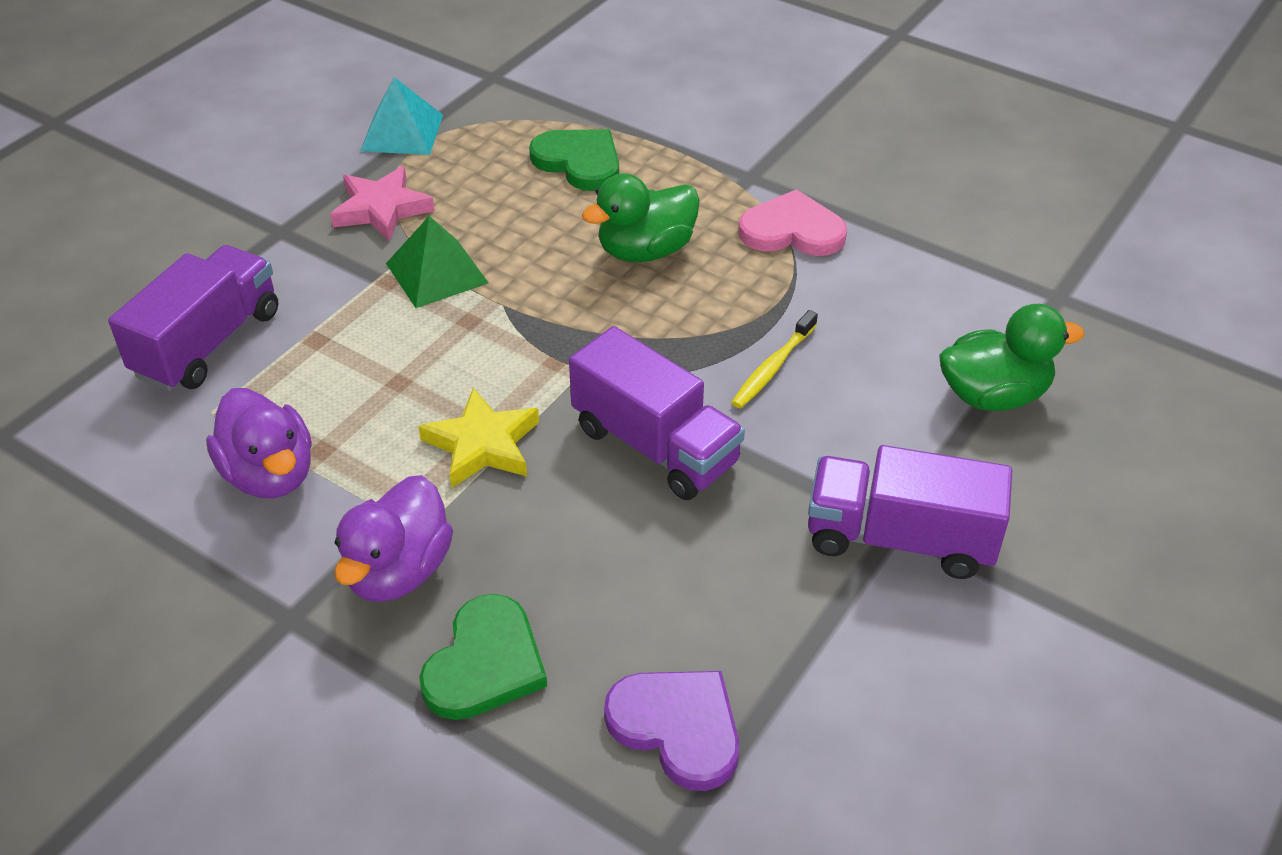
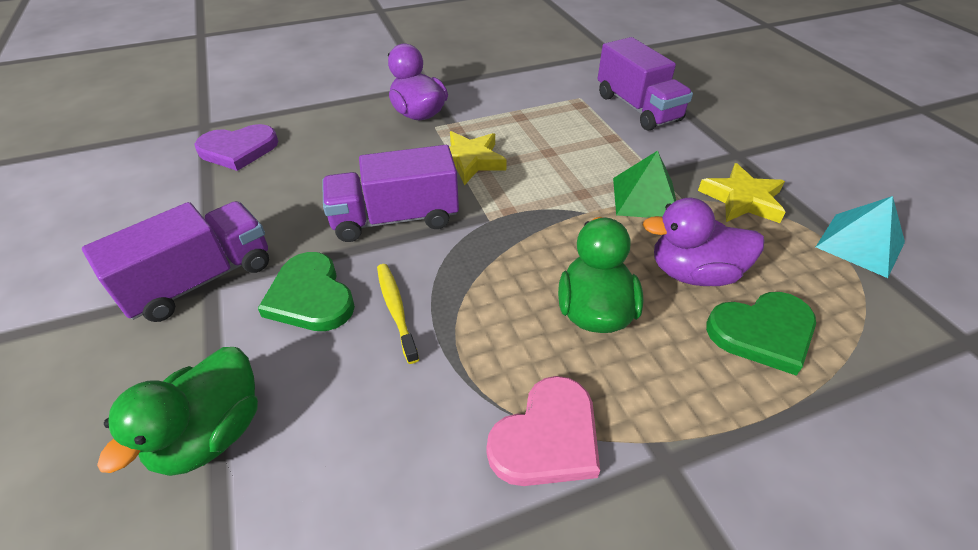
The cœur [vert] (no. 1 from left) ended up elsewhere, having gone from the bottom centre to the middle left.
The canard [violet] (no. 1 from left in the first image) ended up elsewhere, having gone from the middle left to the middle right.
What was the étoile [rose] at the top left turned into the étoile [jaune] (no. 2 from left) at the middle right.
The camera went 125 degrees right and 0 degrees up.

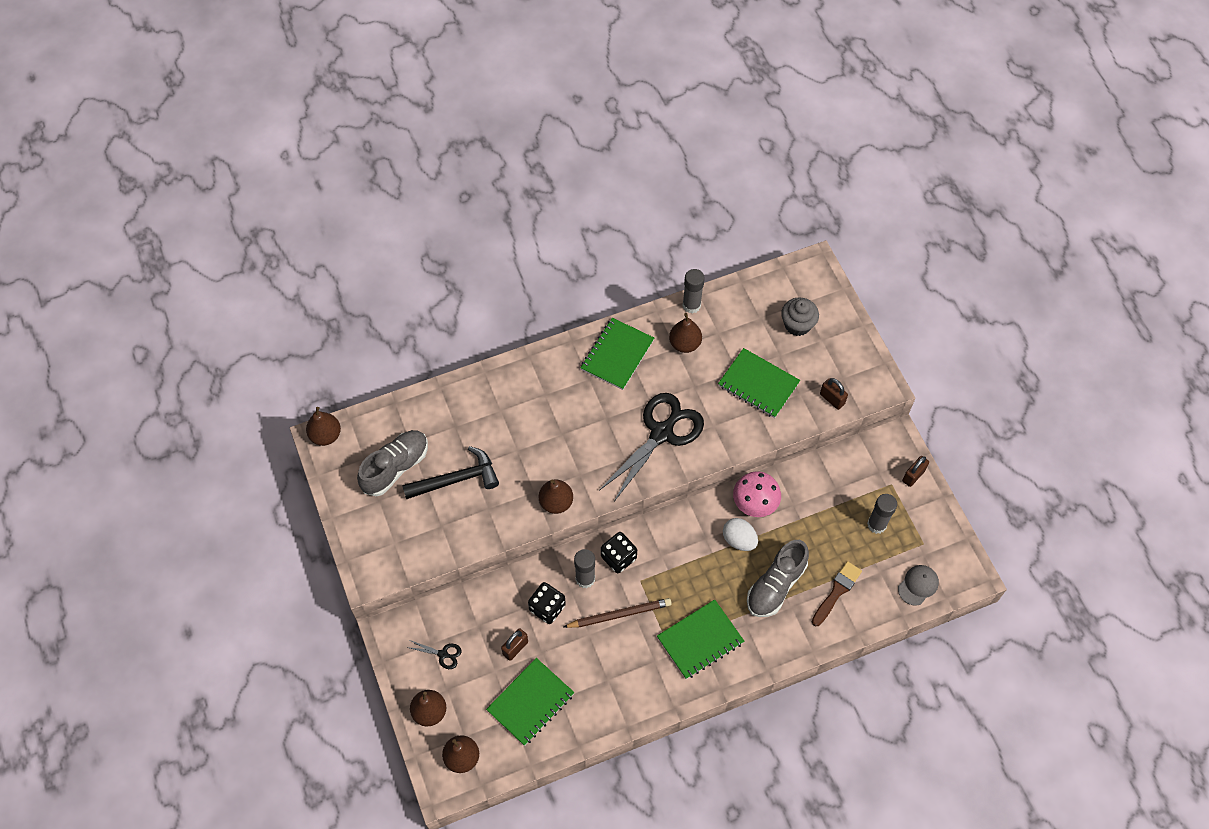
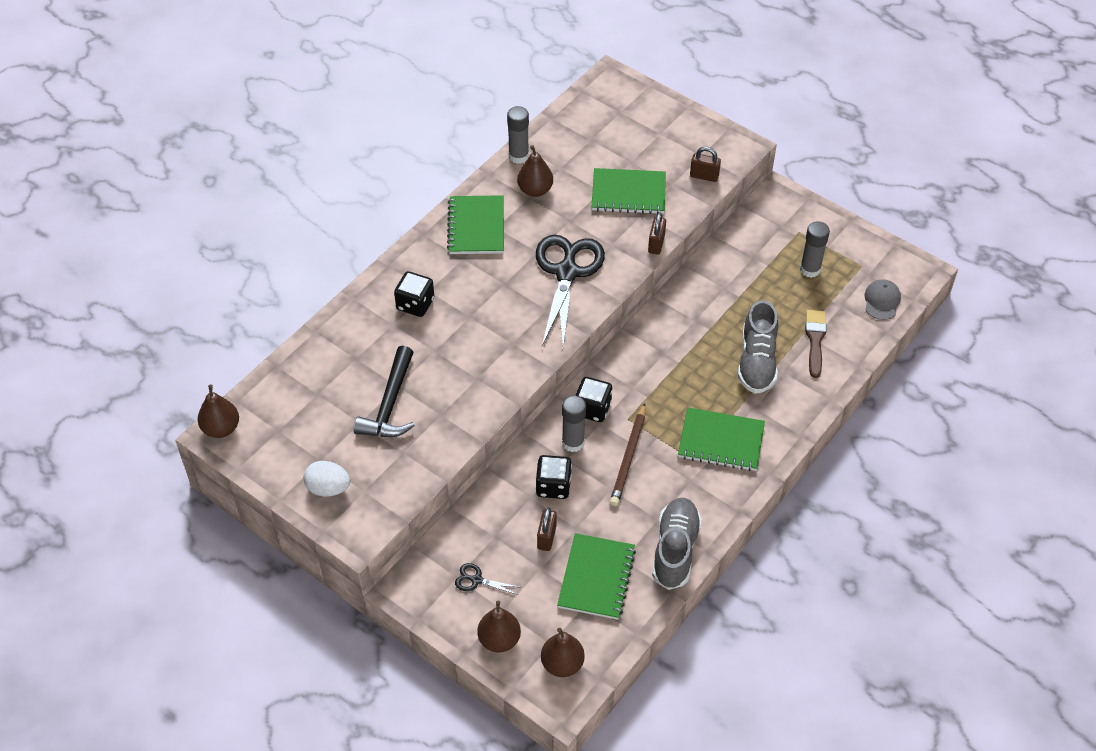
The œuf [blanc] ended up elsewhere, having gone from the centre to the middle left.
The marteau [noir] at the centre ended up facing another way, 150 degrees clockwise from before.
The second view gained the dé [noir] (no. 1 from left) at the centre.
The ciseaux [noir] (no. 1 from left) at the bottom centre ended up facing another way, 150 degrees counterclockwise from before.
The crayon [marron] at the bottom centre ended up facing another way, 150 degrees clockwise from before.
The cadenas [marron] (no. 3 from left in the first image) ended up elsewhere, having gone from the middle right to the top centre.
The chaussure [gris] (no. 1 from left) ended up elsewhere, having gone from the middle left to the bottom centre.
The carnet [vert] (no. 3 from left in the first image) at the bottom centre ended up facing another way, 75 degrees clockwise from before.
The second view lost the poire [marron] (no. 4 from left) at the centre.
The second view lost the champignon [rose] at the centre.
The second view lost the muffin [gris] at the centre.
The camera went 30 degrees left and 10 degrees down.

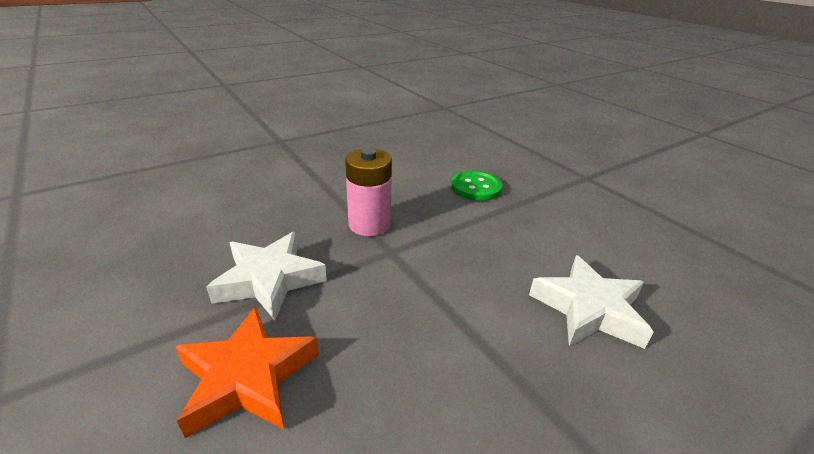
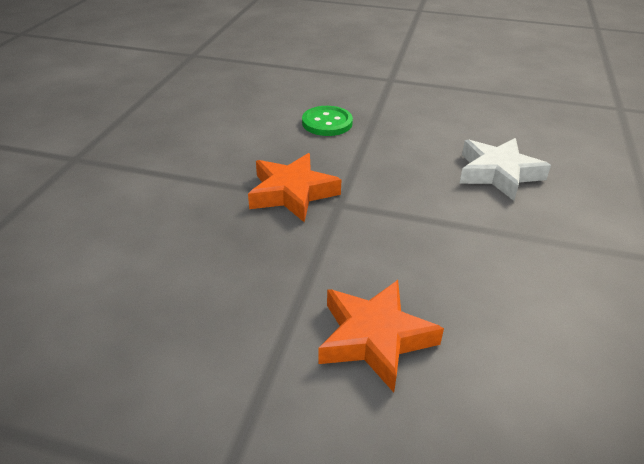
Where the pile [rose] stood at the centre, the étoile [orange] (no. 1 from left) came to stand at the centre.
The second view lost the étoile [blanc] (no. 1 from left) at the middle left.
The camera went 40 degrees left and 5 degrees up.

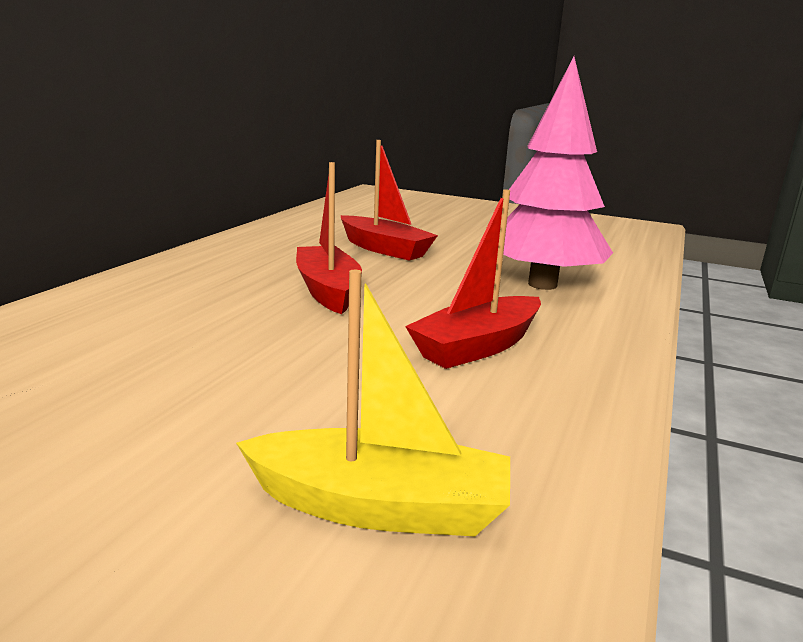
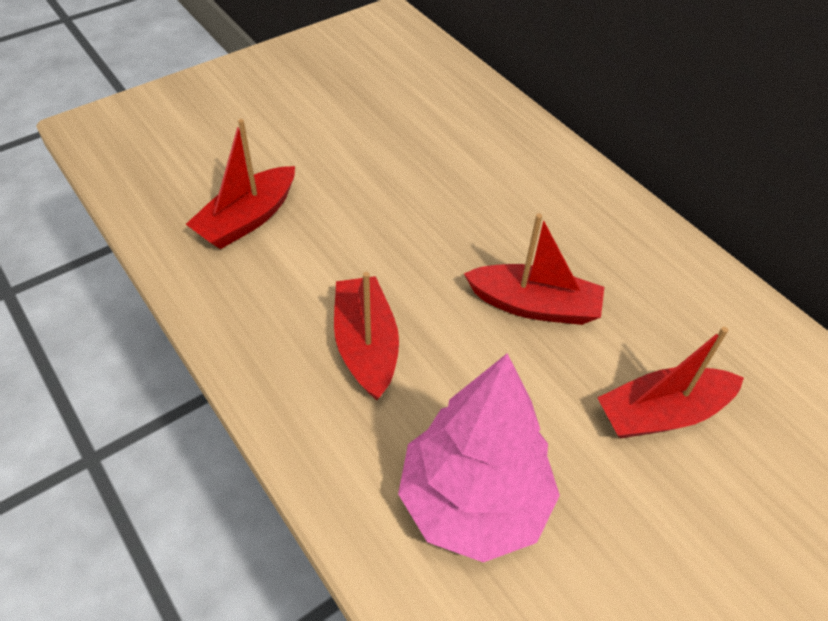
What was the bateau [jaune] at the centre turned into the bateau [rouge] (no. 1 from left) at the top left.
The camera went 120 degrees right and 30 degrees up.

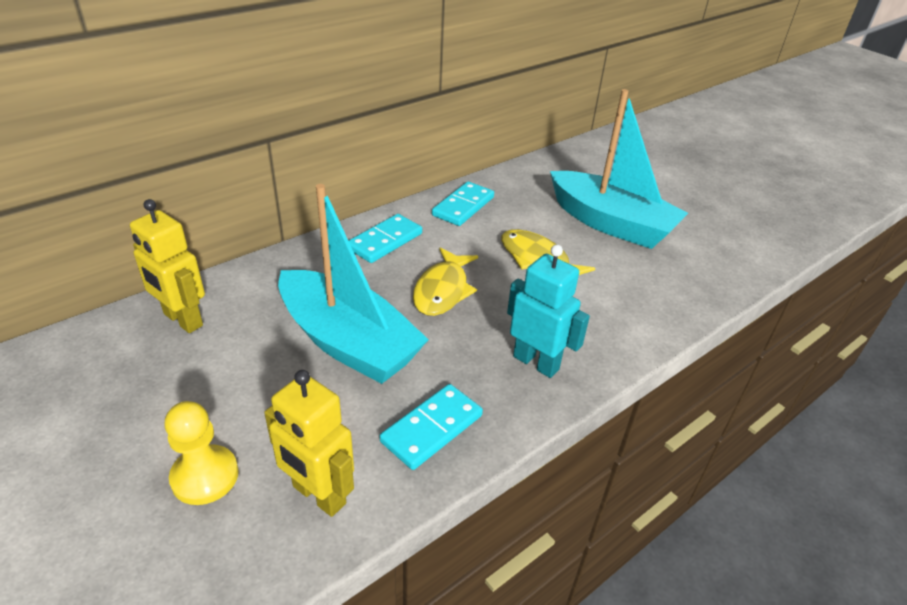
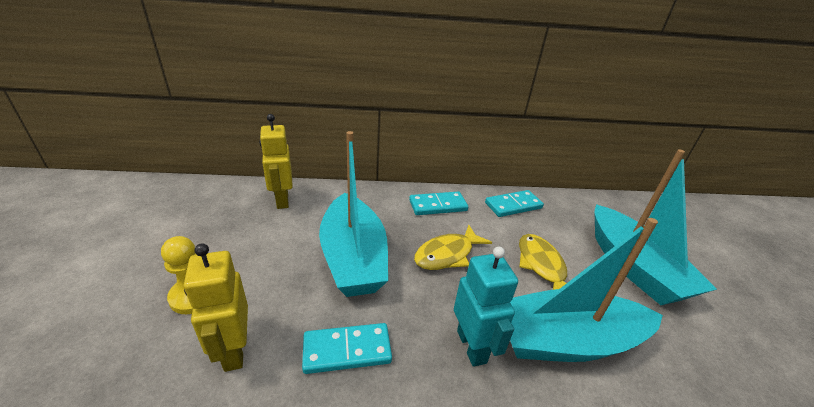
The second view gained the bateau [turquoise] (no. 2 from left) at the bottom right.
The camera went 35 degrees right and 5 degrees down.

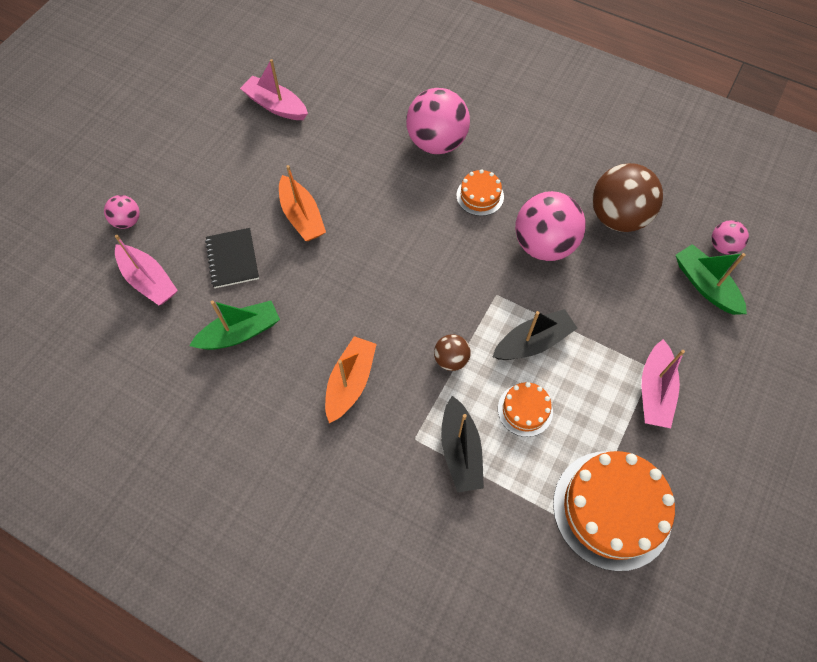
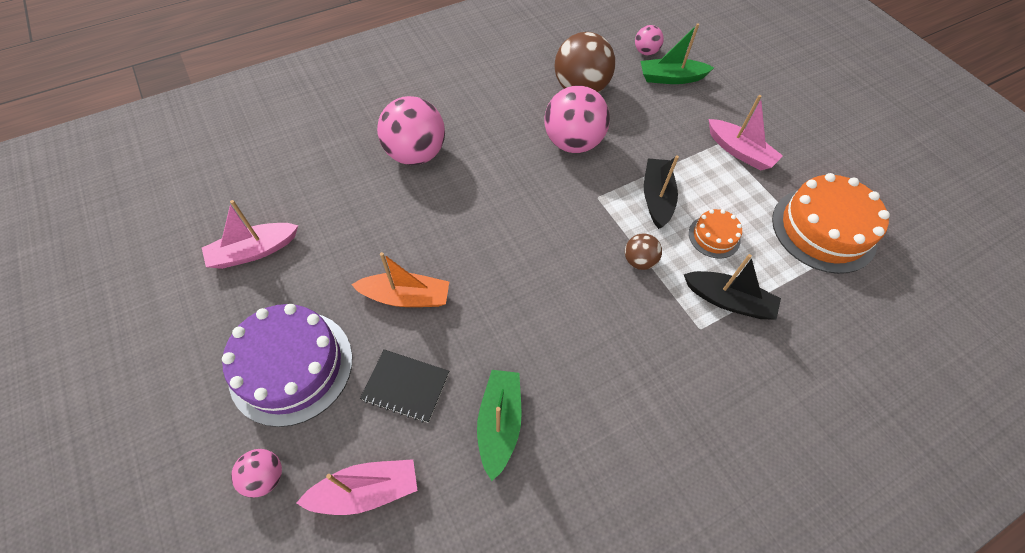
The second view gained the gâteau [violet] at the middle left.
The second view lost the bateau [orange] (no. 2 from left) at the centre.
The second view lost the gâteau [orange] (no. 1 from left) at the top centre.
The camera went 60 degrees left and 5 degrees down.

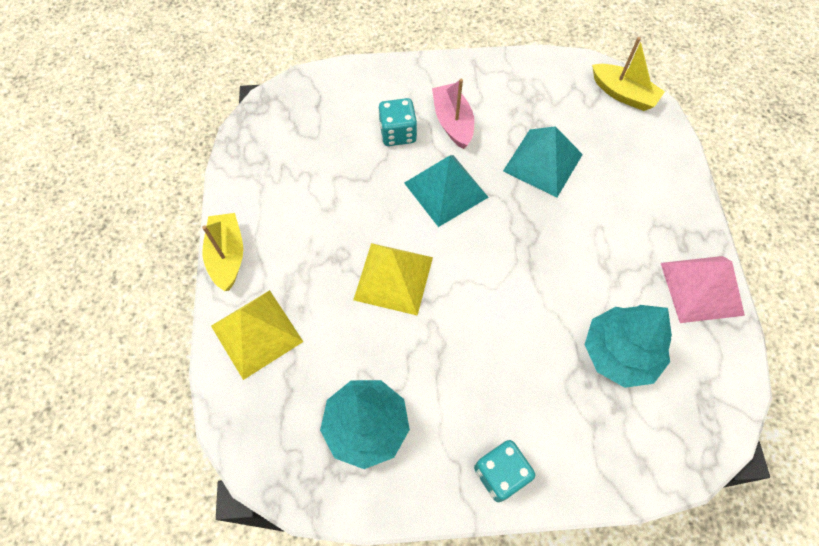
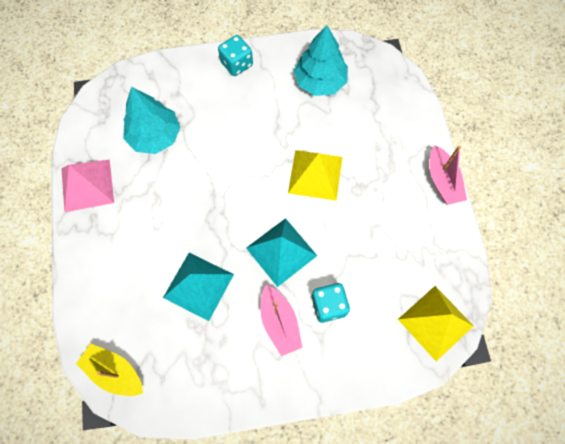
The pyramide [jaune] (no. 1 from left in the first image) ended up elsewhere, having gone from the middle left to the bottom right.
What was the bateau [jaune] (no. 1 from left) at the middle left turned into the bateau [rose] (no. 2 from left) at the middle right.
The camera went 175 degrees right and 5 degrees up.

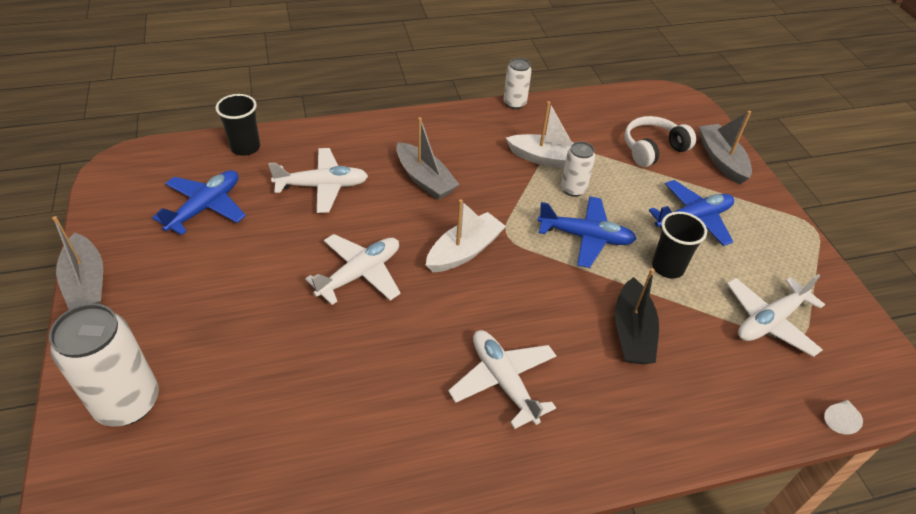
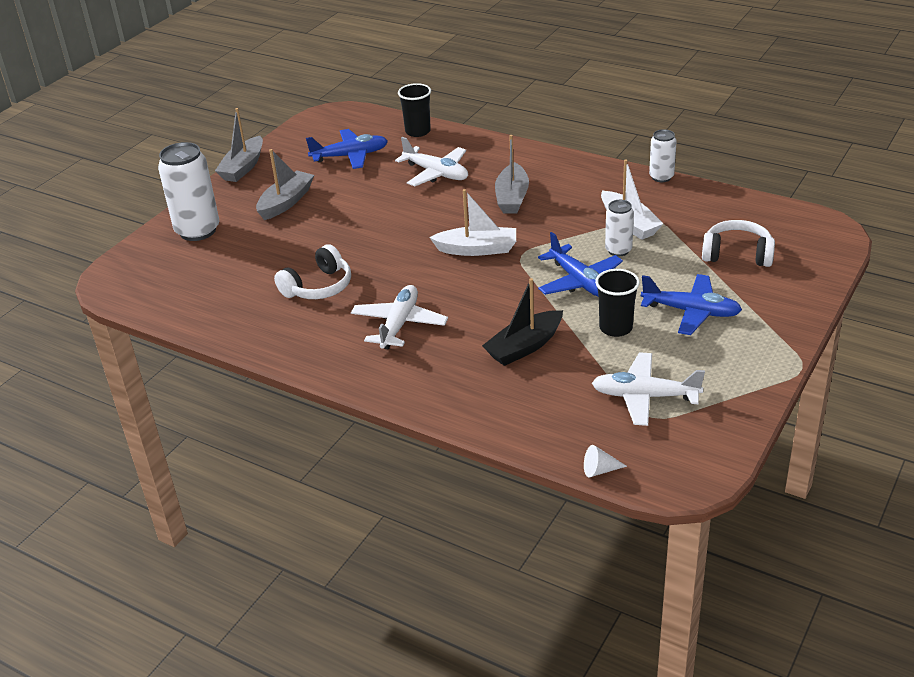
The bateau [gris] (no. 3 from left in the first image) ended up elsewhere, having gone from the top right to the top left.
The second view gained the casque audio [blanc] (no. 1 from left) at the centre.
The second view lost the avion [blanc] (no. 2 from left) at the centre.
The camera went 50 degrees right and 10 degrees down.

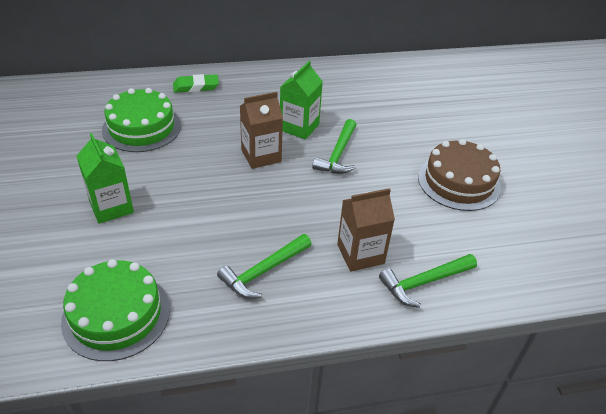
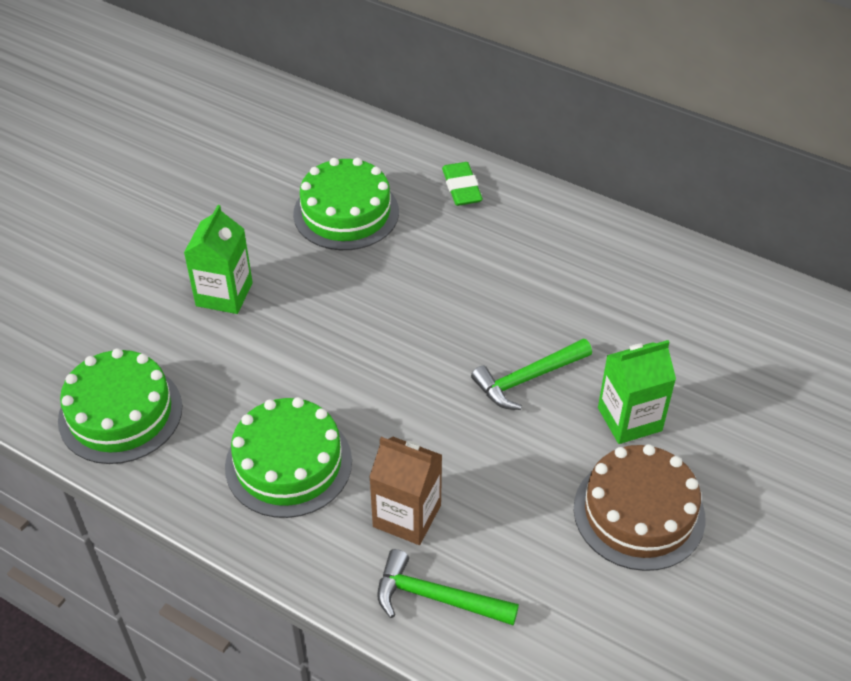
Where the marteau [vert] (no. 1 from left) stood at the centre, the gâteau [vert] (no. 2 from left) came to stand at the bottom centre.
The gomme [vert] at the top left ended up facing another way, 45 degrees clockwise from before.
The brique de lait [vert] (no. 2 from left) ended up elsewhere, having gone from the top centre to the middle right.
The second view lost the brique de lait [marron] (no. 1 from left) at the top centre.
The camera went 45 degrees right and 5 degrees up.

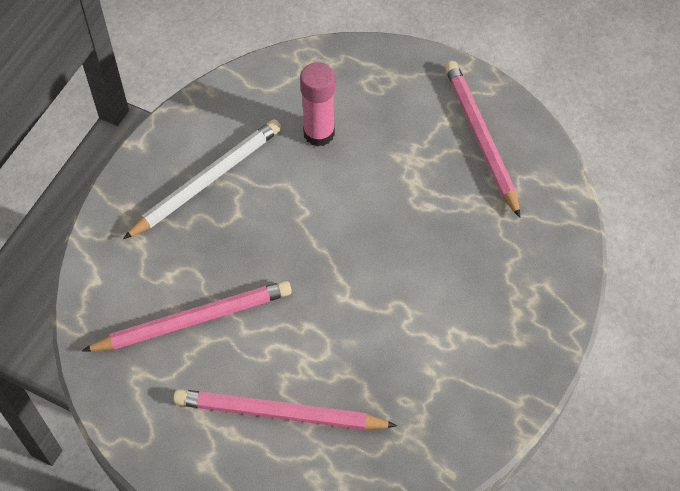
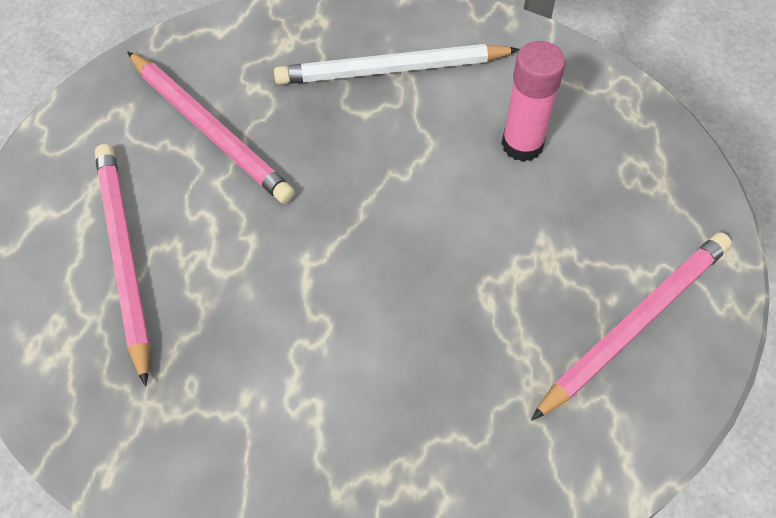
The crayon [blanc] at the middle left ended up facing another way, 150 degrees clockwise from before.
The camera went 65 degrees right and 0 degrees up.

